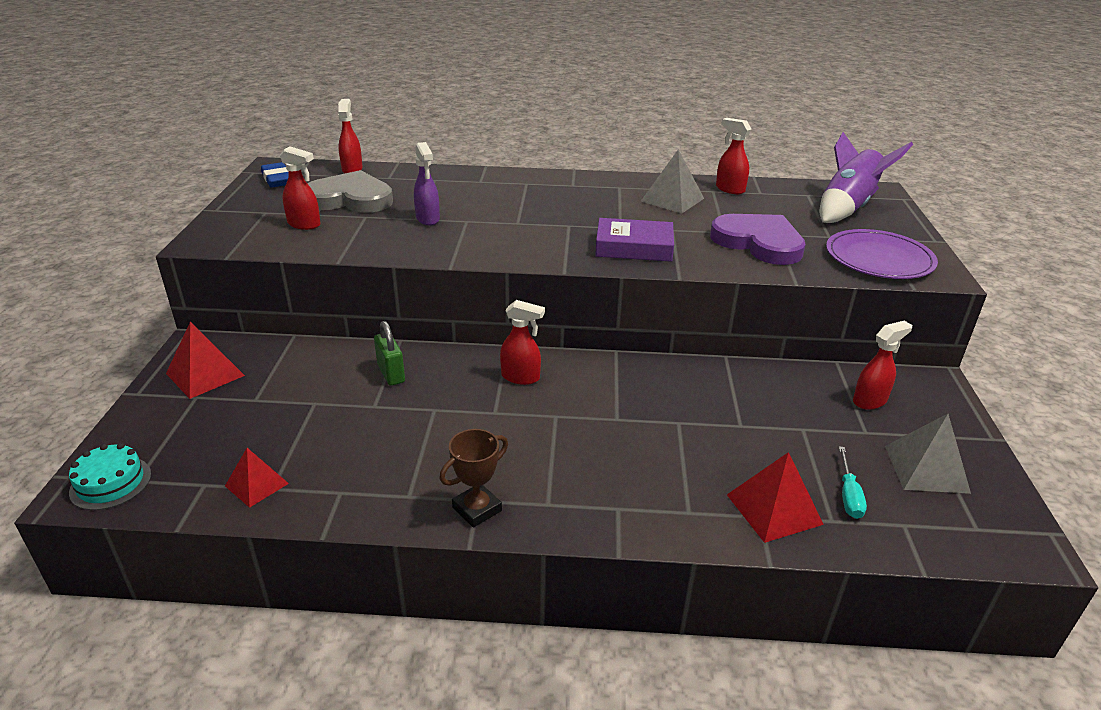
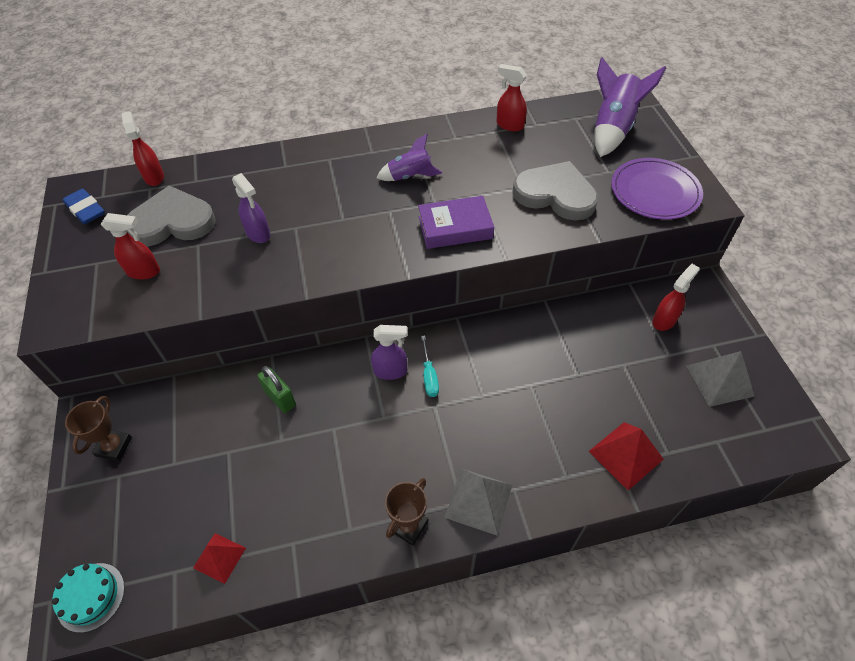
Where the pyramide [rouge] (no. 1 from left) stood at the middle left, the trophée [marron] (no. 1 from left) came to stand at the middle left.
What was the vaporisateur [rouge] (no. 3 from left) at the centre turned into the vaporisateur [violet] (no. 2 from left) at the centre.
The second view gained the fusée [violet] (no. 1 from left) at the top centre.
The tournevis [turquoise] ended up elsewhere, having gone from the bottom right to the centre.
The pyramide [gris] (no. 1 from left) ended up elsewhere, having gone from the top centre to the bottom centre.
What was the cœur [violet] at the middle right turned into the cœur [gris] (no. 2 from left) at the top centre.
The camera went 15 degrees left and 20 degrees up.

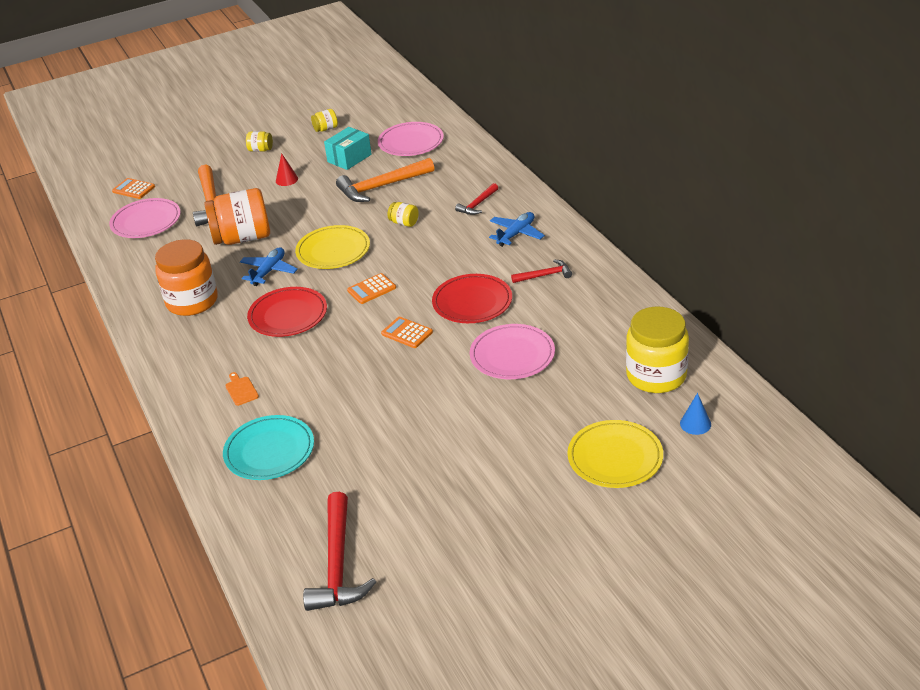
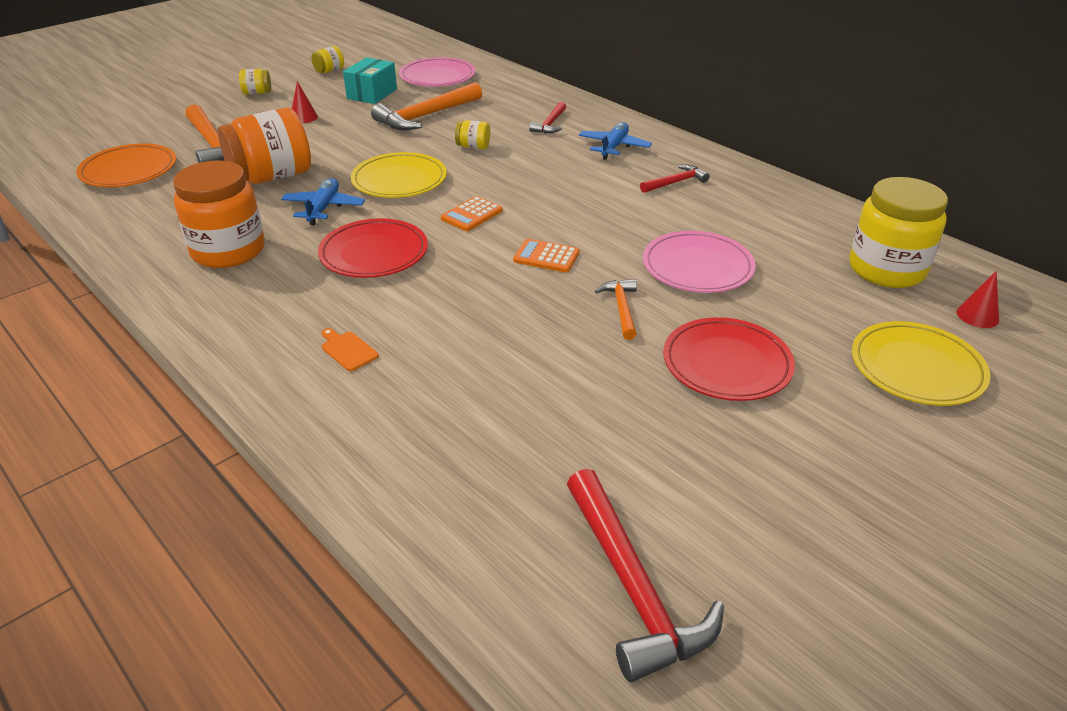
What was the assiette [rose] (no. 1 from left) at the top left turned into the assiette [orange] at the top left.
The second view gained the marteau [orange] (no. 3 from left) at the centre.
The assiette [rouge] (no. 2 from left) ended up elsewhere, having gone from the centre to the middle right.
What was the cône [bleu] at the middle right turned into the cône [rouge] (no. 2 from left) at the middle right.
The second view lost the calculatrice [orange] (no. 1 from left) at the top left.
The second view lost the assiette [turquoise] at the middle left.
The camera went 20 degrees left and 0 degrees up.

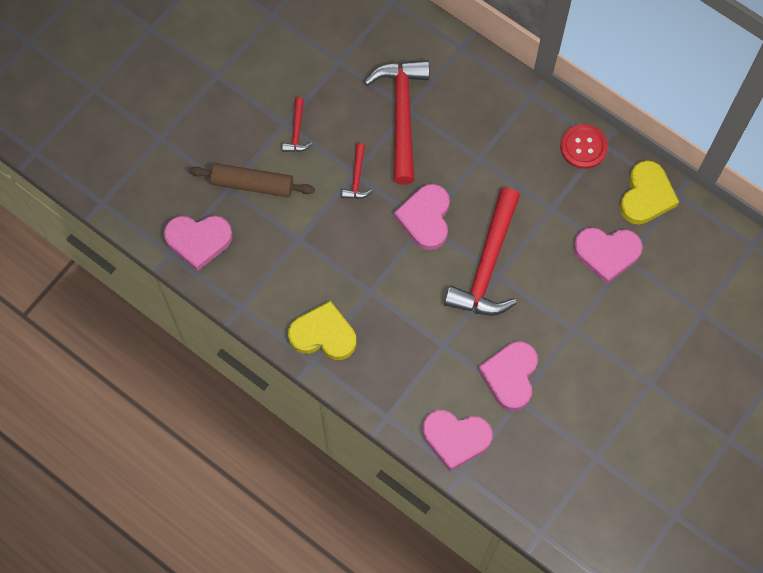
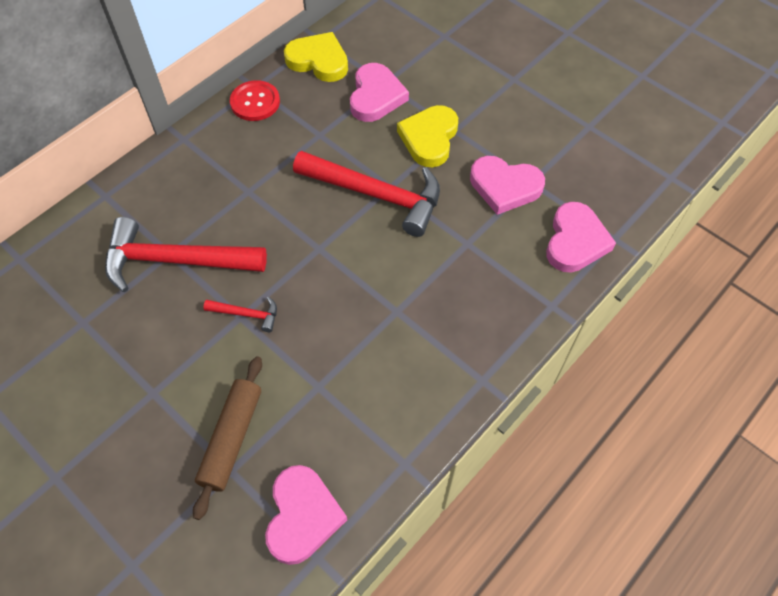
The cœur [jaune] (no. 1 from left in the first image) ended up elsewhere, having gone from the centre to the top centre.
The second view lost the marteau [rouge] (no. 1 from left) at the top centre.
The second view lost the cœur [rose] (no. 2 from left) at the centre.
The camera went 85 degrees left and 10 degrees down.

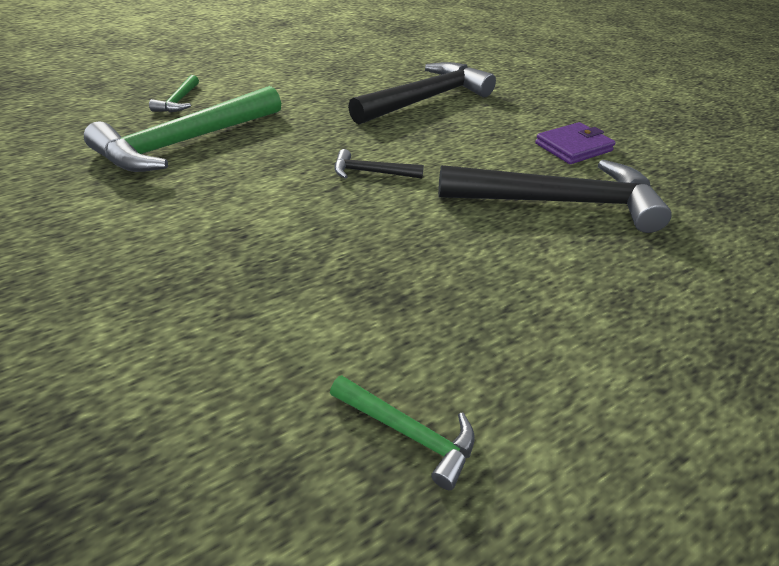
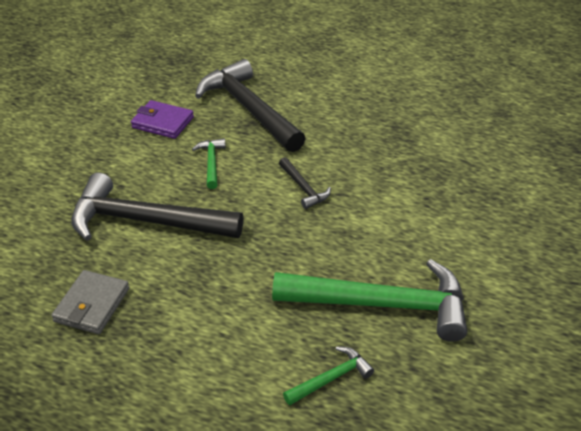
The second view gained the portefeuille [gris] at the bottom left.
The marteau [vert] (no. 3 from left in the first image) ended up elsewhere, having gone from the bottom centre to the centre.
The camera went 125 degrees left and 0 degrees up.

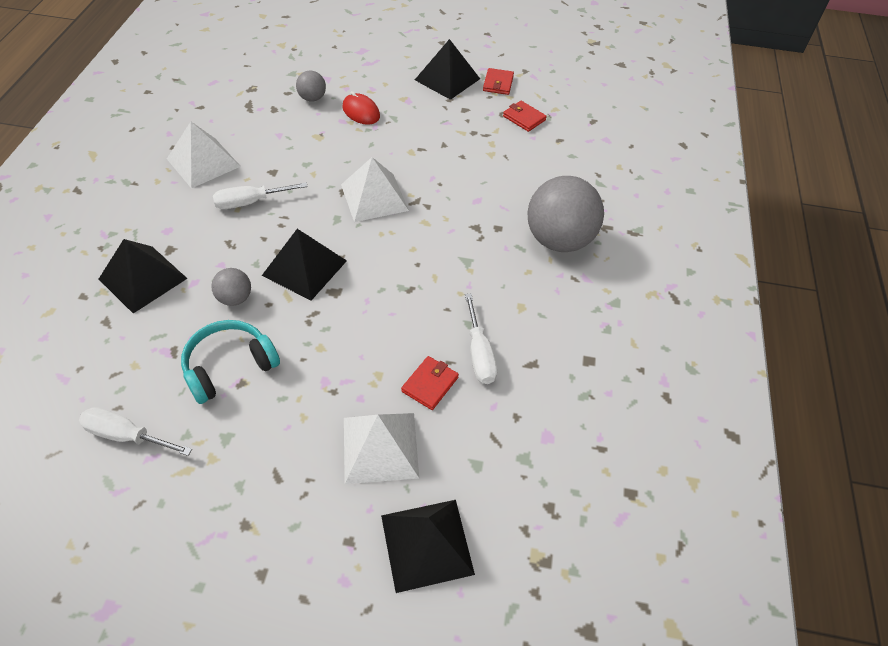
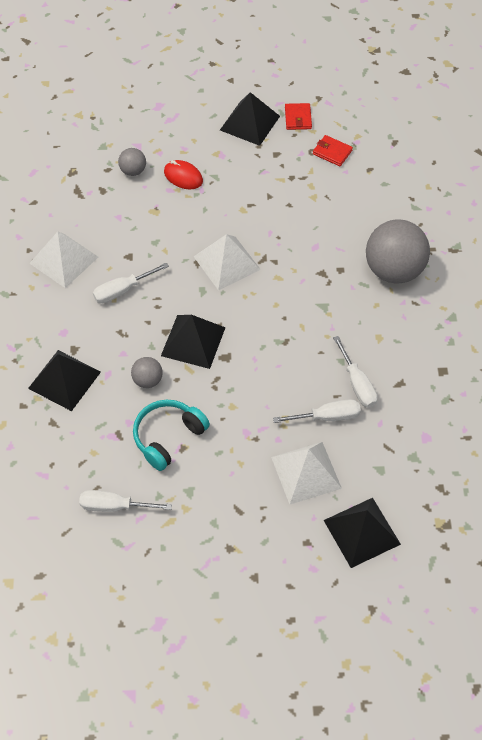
Where the portefeuille [rouge] (no. 1 from left) stood at the centre, the tournevis [blanc] (no. 3 from left) came to stand at the centre.
The camera went 10 degrees left and 5 degrees up.

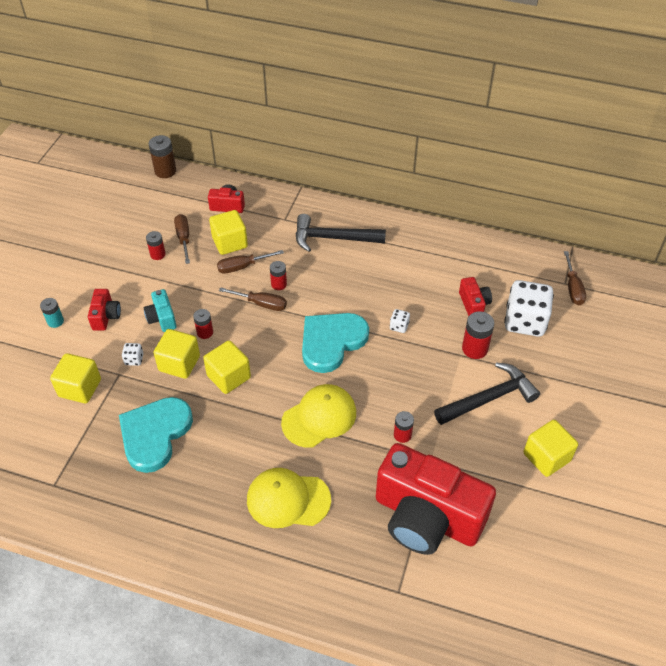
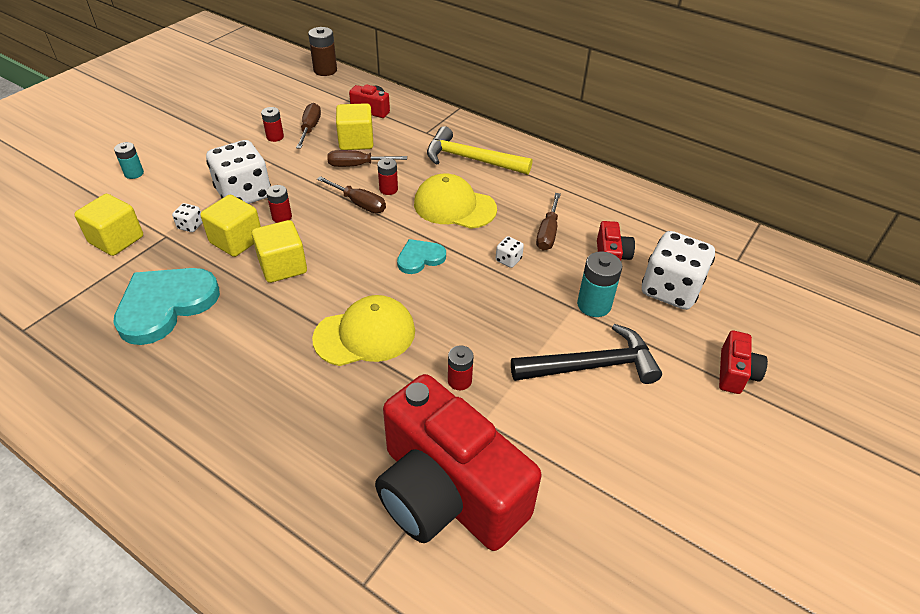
Where the appareil photo [turquoise] stood at the middle left, the dé [blanc] (no. 2 from left) came to stand at the top left.
The size of the cœur [turquoise] (no. 2 from left) at the centre changed by a factor of 0.53.
The casquette [jaune] (no. 1 from left in the first image) ended up elsewhere, having gone from the bottom centre to the top centre.
What was the marteau [noir] (no. 1 from left) at the centre turned into the marteau [jaune] at the top centre.
The tournevis [marron] (no. 4 from left) ended up elsewhere, having gone from the middle right to the centre.
What was the pile [rouge] (no. 5 from left) at the middle right turned into the pile [turquoise] (no. 2 from left) at the centre.
The appareil photo [rouge] (no. 1 from left in the first image) ended up elsewhere, having gone from the middle left to the middle right.
The second view lost the cube [jaune] (no. 5 from left) at the bottom right.
The camera went 15 degrees right and 5 degrees down.

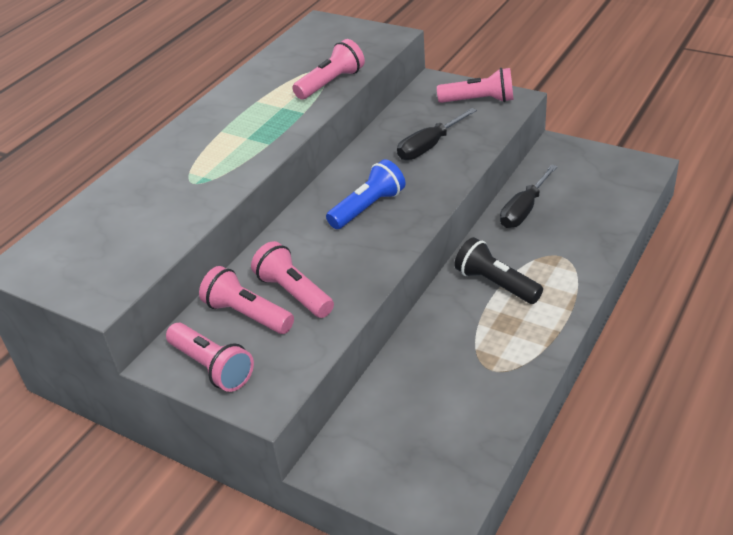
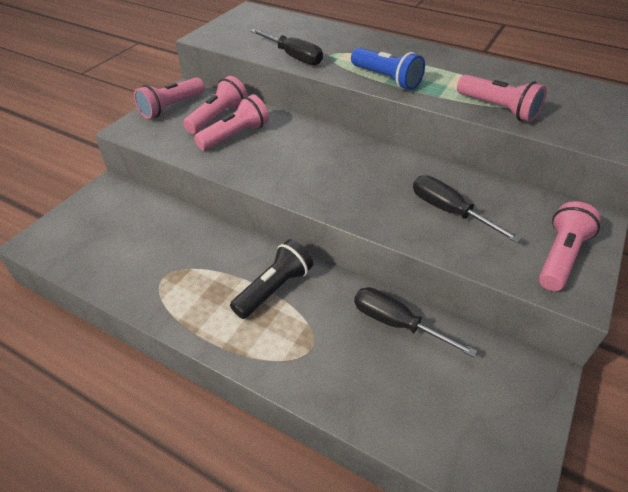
The second view gained the tournevis [noir] (no. 1 from left) at the top centre.
The lampe de poche [bleu] ended up elsewhere, having gone from the centre to the top centre.
The lampe de poche [rose] (no. 5 from left) at the top centre ended up facing another way, 150 degrees counterclockwise from before.
The camera went 85 degrees right and 5 degrees up.

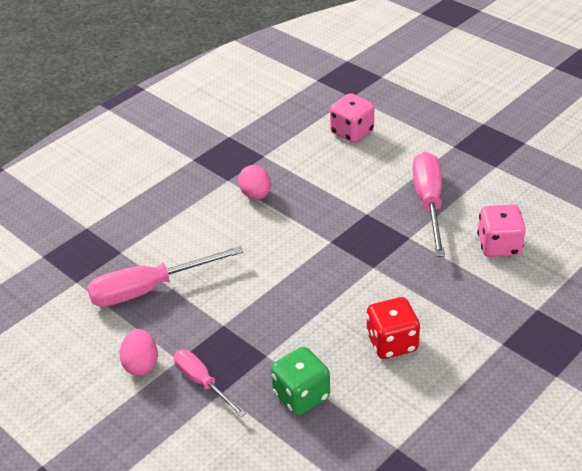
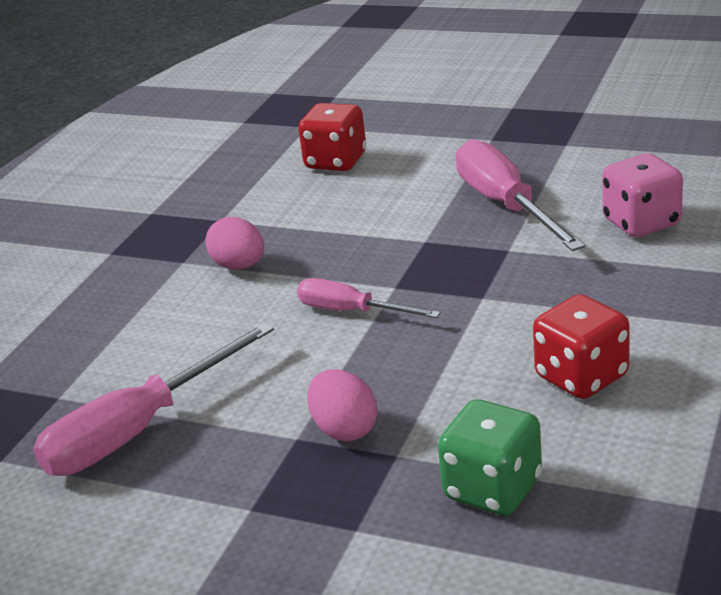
The tournevis [rose] (no. 2 from left) ended up elsewhere, having gone from the bottom centre to the centre.
What was the dé [rose] (no. 1 from left) at the top centre turned into the dé [rouge] (no. 1 from left) at the top centre.
The œuf [rose] (no. 1 from left in the first image) ended up elsewhere, having gone from the bottom left to the bottom centre.
The camera went 20 degrees left and 10 degrees down.

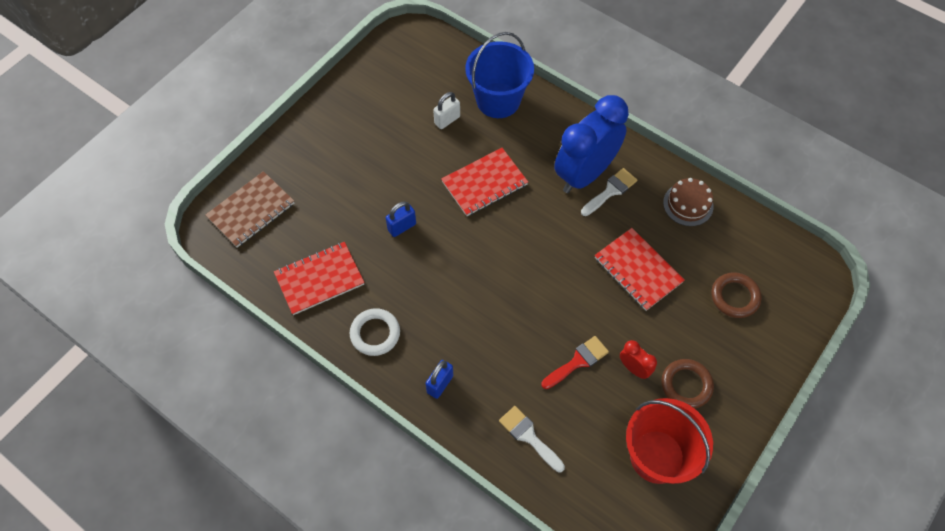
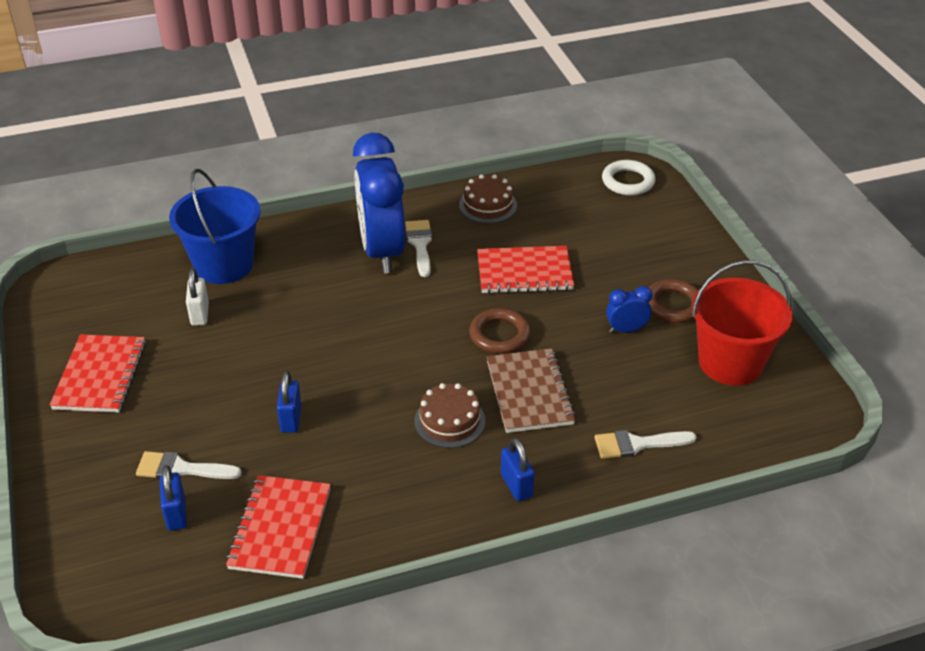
The carnet [rouge] (no. 2 from left in the first image) ended up elsewhere, having gone from the centre to the middle left.
The second view gained the pinceau [blanc] (no. 1 from left) at the bottom left.
The second view gained the cadenas [bleu] (no. 1 from left) at the bottom left.
The second view gained the gâteau [marron] (no. 1 from left) at the centre.
The anneau [marron] (no. 2 from left in the first image) ended up elsewhere, having gone from the middle right to the centre.
The carnet [marron] ended up elsewhere, having gone from the middle left to the centre.
The anneau [blanc] ended up elsewhere, having gone from the centre to the top right.
What was the réveil [rouge] at the bottom right turned into the réveil [bleu] (no. 2 from left) at the middle right.
The second view lost the pinceau [rouge] at the bottom centre.
The camera went 55 degrees left and 20 degrees down.

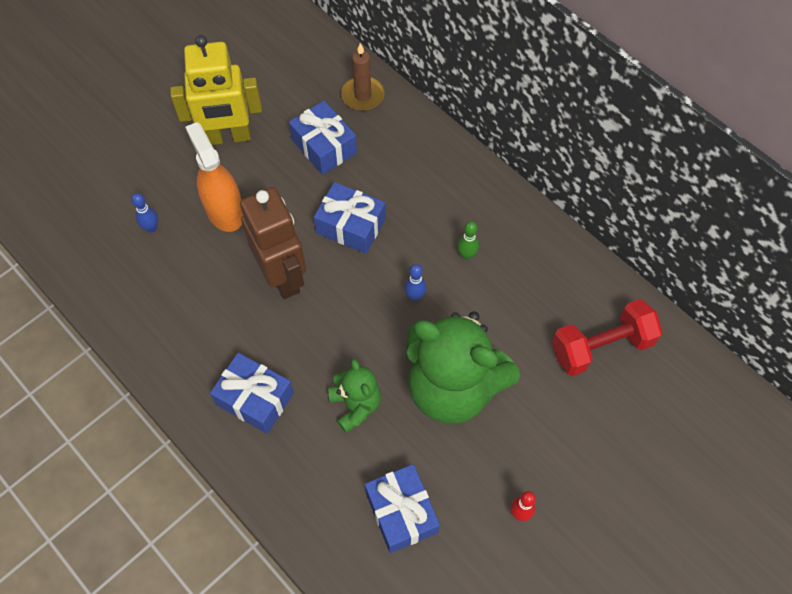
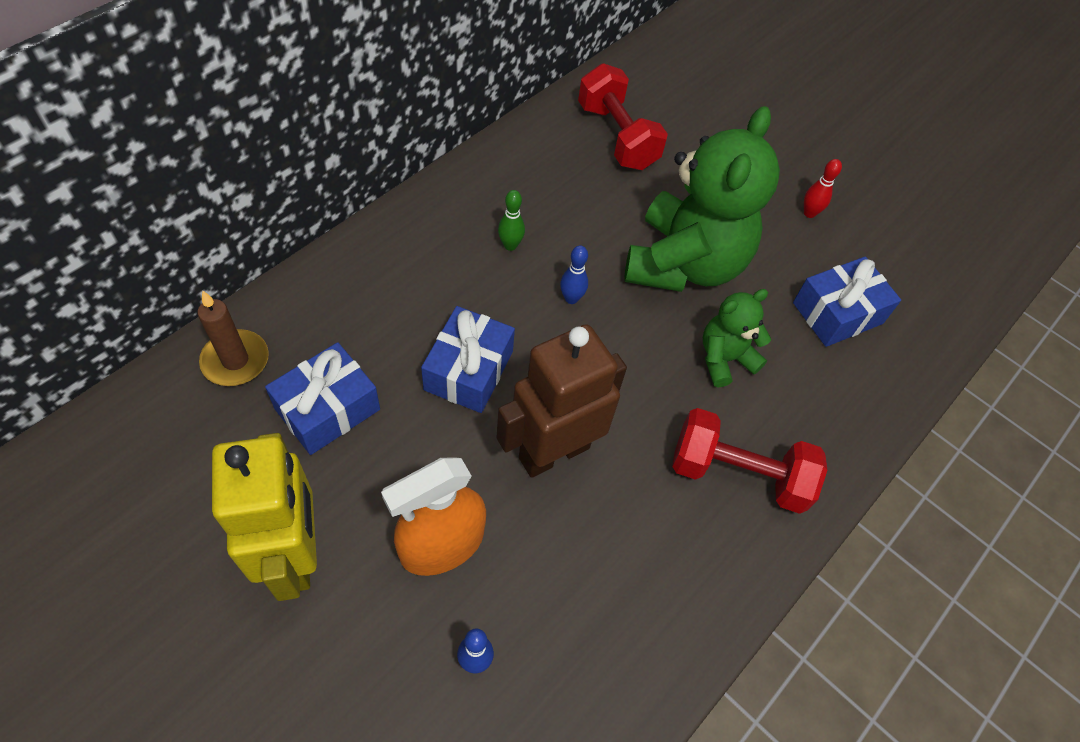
Where the cadeau [bleu] (no. 1 from left) stood at the middle left, the haltère [rouge] (no. 2 from left) came to stand at the middle right.
The camera went 100 degrees left and 5 degrees down.

